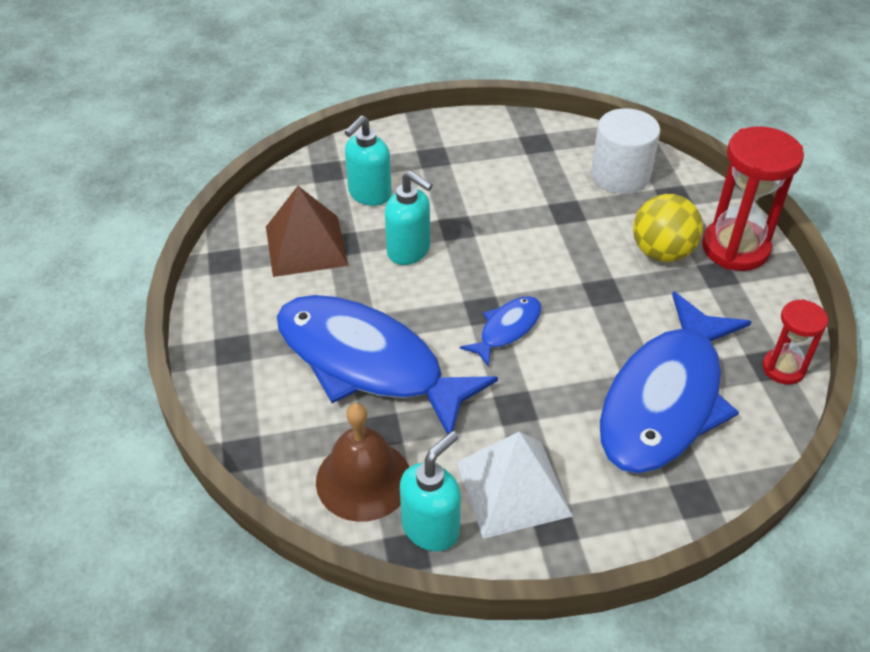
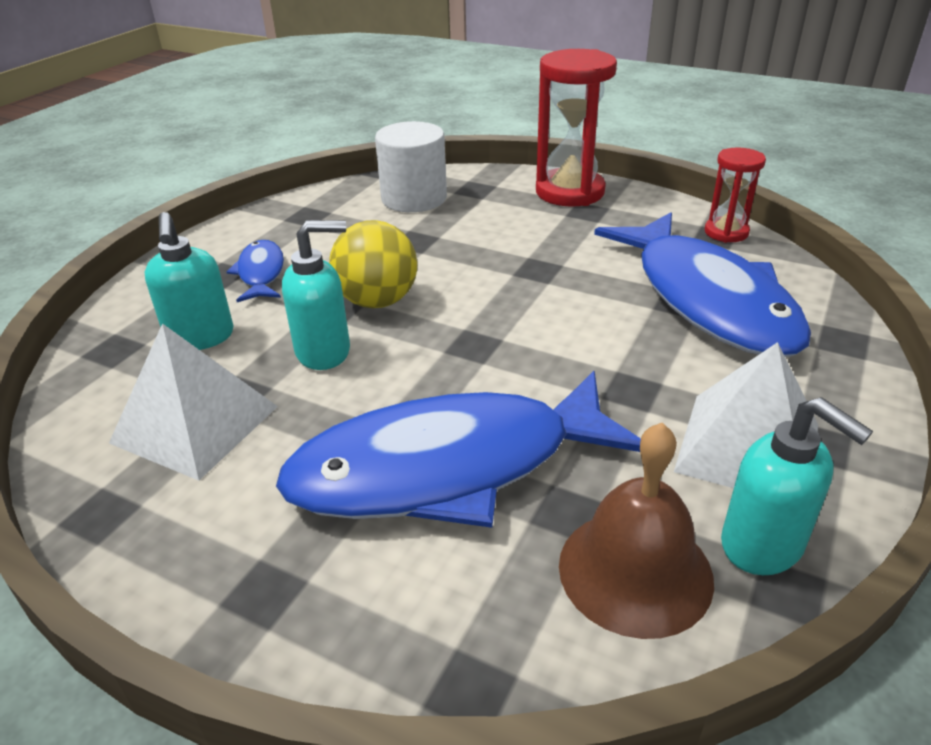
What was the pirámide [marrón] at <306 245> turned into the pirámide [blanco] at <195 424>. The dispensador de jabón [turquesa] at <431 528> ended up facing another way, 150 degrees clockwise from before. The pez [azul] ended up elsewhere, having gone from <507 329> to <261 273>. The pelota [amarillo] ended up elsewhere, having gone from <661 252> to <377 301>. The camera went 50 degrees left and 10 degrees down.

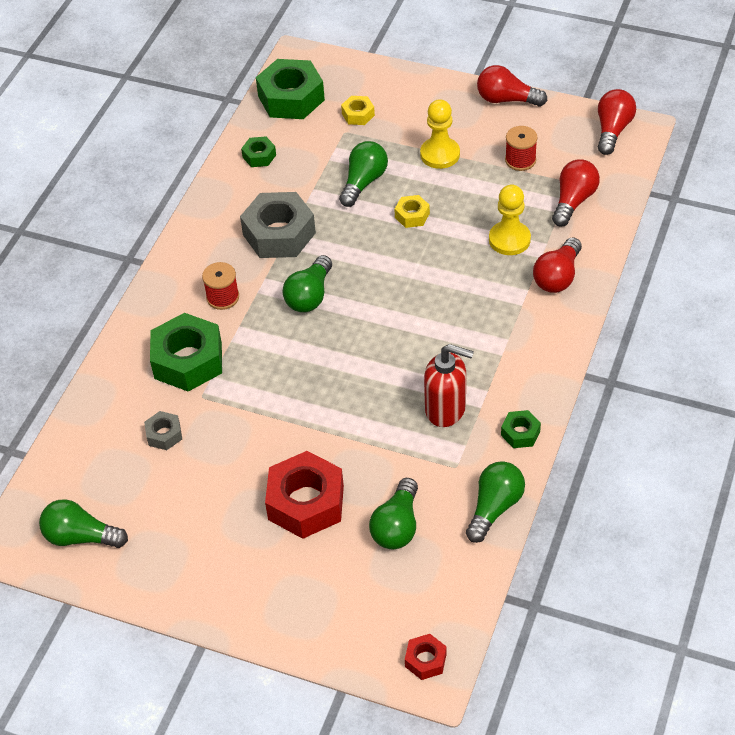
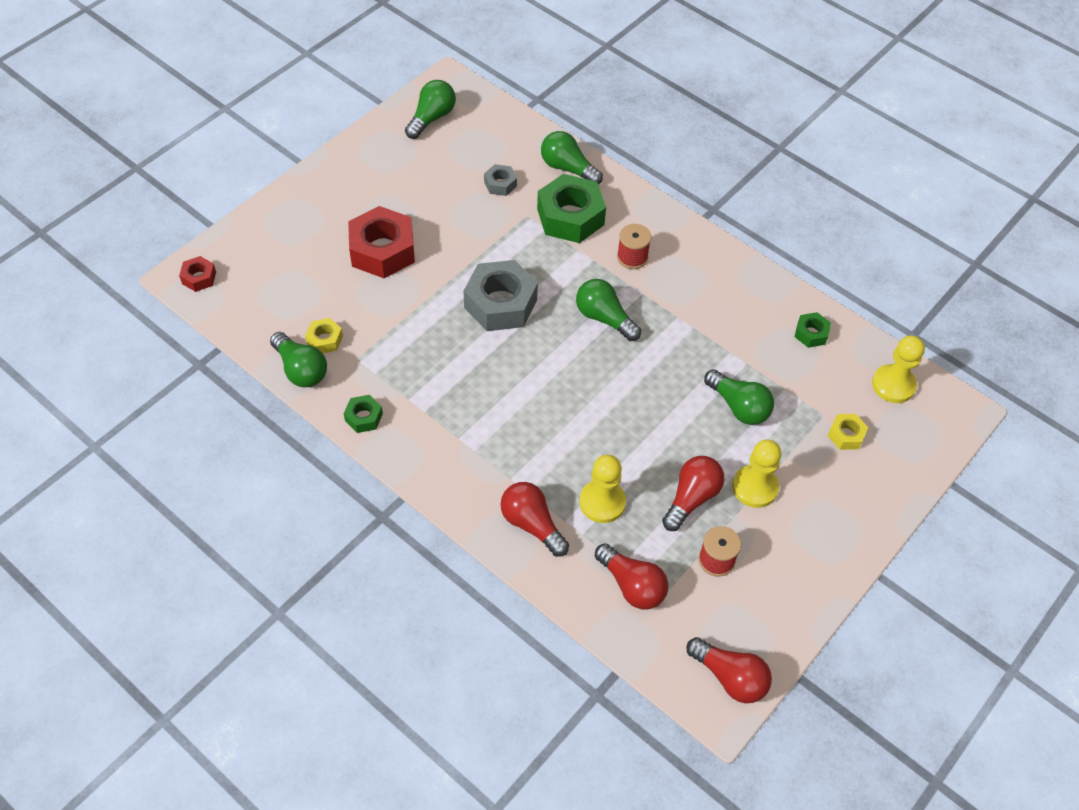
The tuerca [gris] ended up elsewhere, having gone from <279 234> to <500 303>. Where the tuerca [verde] stood at <291 98>, the peón [amarillo] came to stand at <893 385>. The bombilla [verde] ended up elsewhere, having gone from <397 526> to <568 168>. The tuerca [amarillo] ended up elsewhere, having gone from <412 215> to <325 340>. The second view lost the dispensador de jabón [rojo] at <446 409>. The bombilla [rojo] ended up elsewhere, having gone from <506 99> to <691 498>. The camera went 105 degrees right and 5 degrees up.

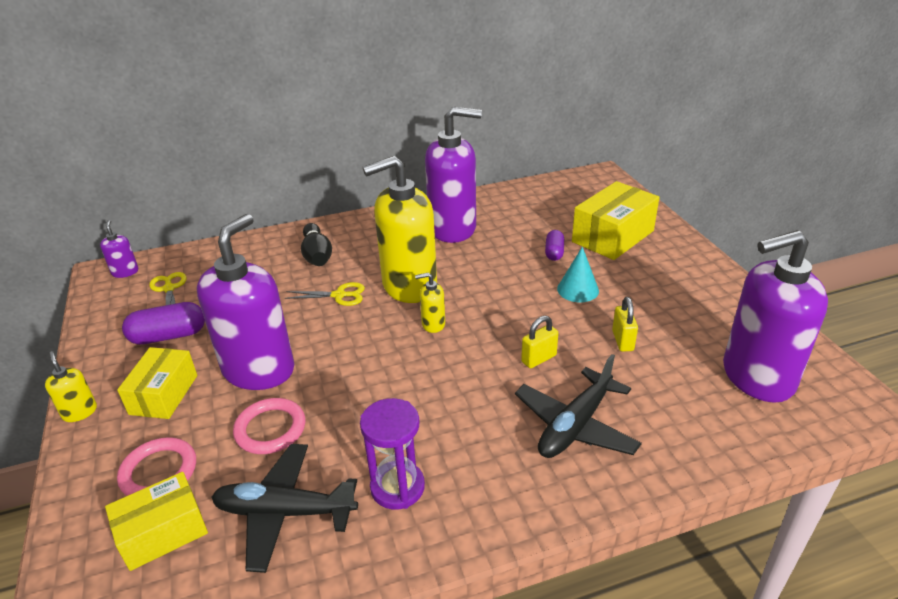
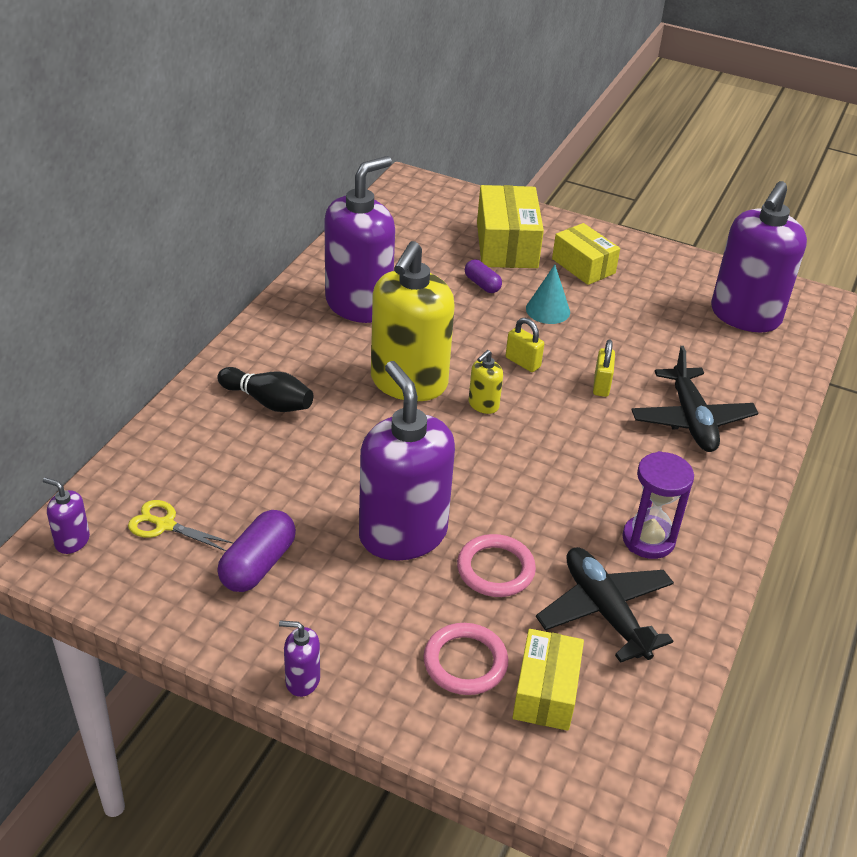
What was the dispensador de jabón [amarillo] at <80 412> turned into the dispensador de jabón [morado] at <302 680>. The caja [amarillo] ended up elsewhere, having gone from <164 394> to <583 266>. The avión [negro] at <285 512> ended up facing another way, 105 degrees clockwise from before. The second view lost the tijeras [amarillo] at <339 295>. The candado [amarillo] ended up elsewhere, having gone from <622 341> to <522 362>. The camera went 50 degrees left and 5 degrees up.

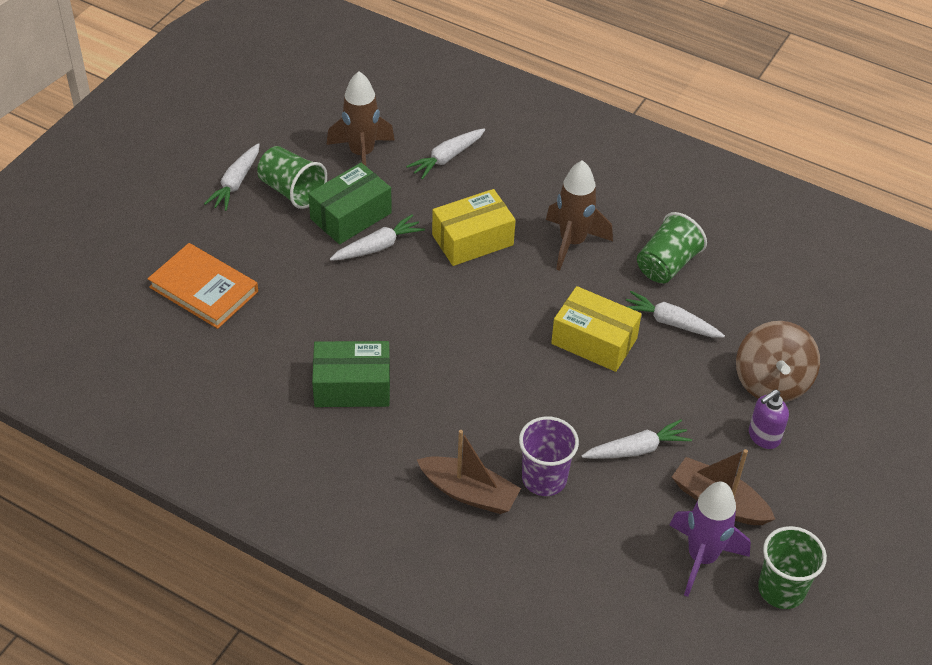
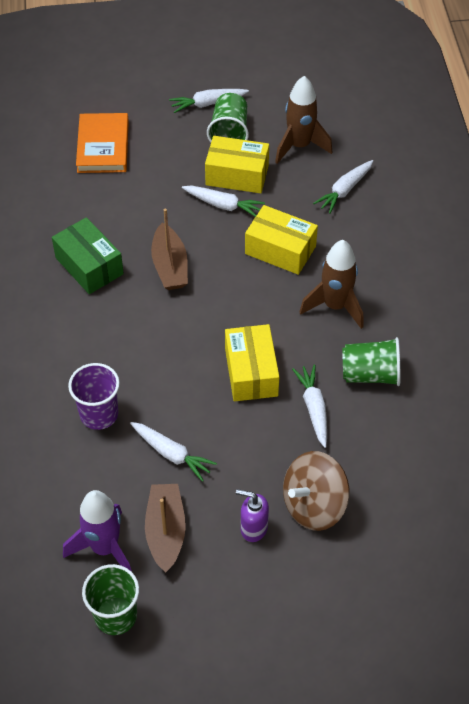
What was the caja [verde] at <351 216> turned into the caja [amarillo] at <237 175>. The zanahoria [blanco] at <447 158> ended up facing another way, 60 degrees counterclockwise from before. The barco [marrón] ended up elsewhere, having gone from <469 492> to <170 266>. The camera went 55 degrees right and 5 degrees up.

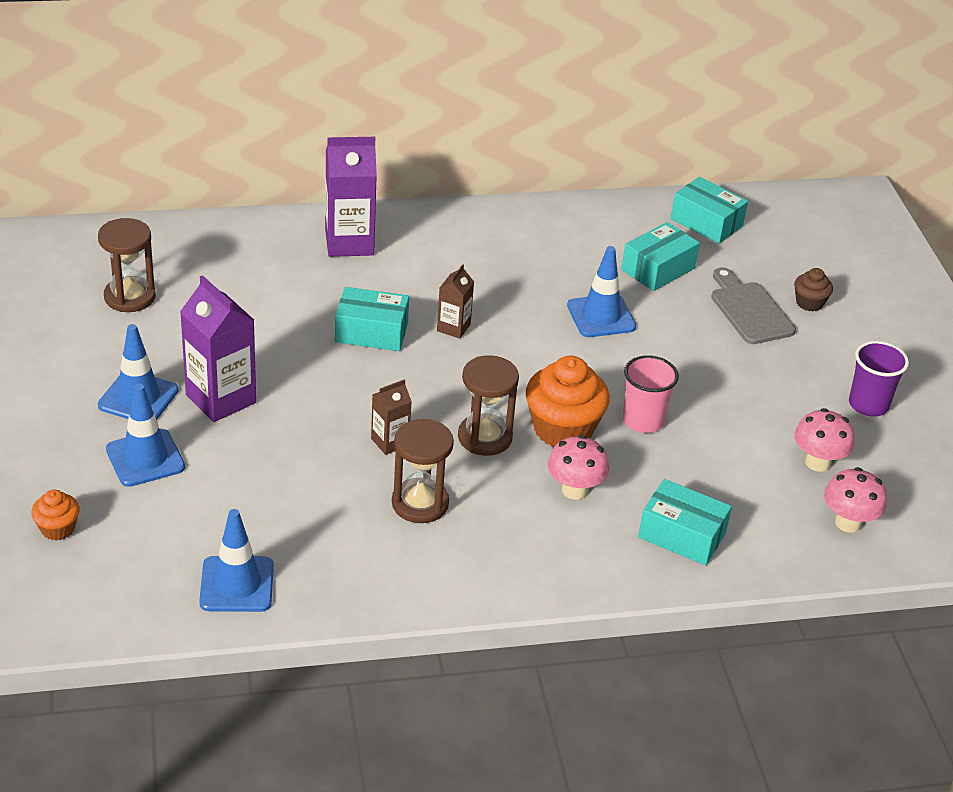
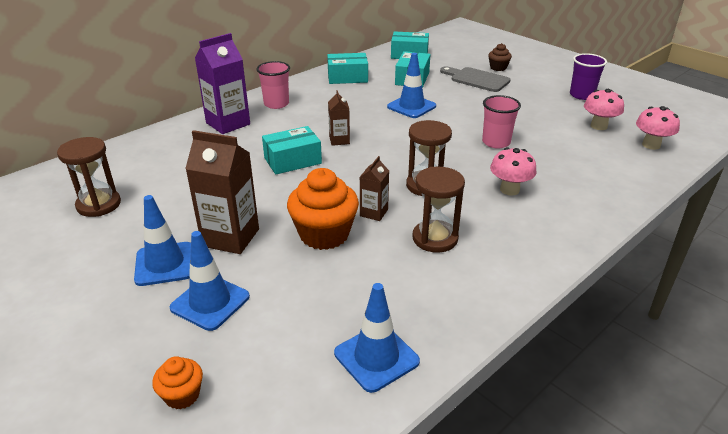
What was the cartón de leche [morado] at <221 399> turned into the cartón de leche [marrón] at <230 237>. The magdalena [naranja] ended up elsewhere, having gone from <563 429> to <324 234>. The caja [turquesa] ended up elsewhere, having gone from <682 535> to <347 77>. The second view gained the vaso [rosa] at <276 104>. The camera went 30 degrees left and 5 degrees down.

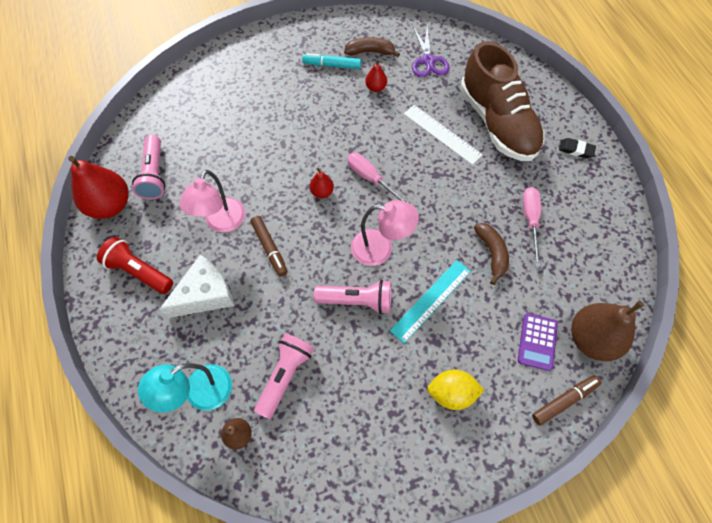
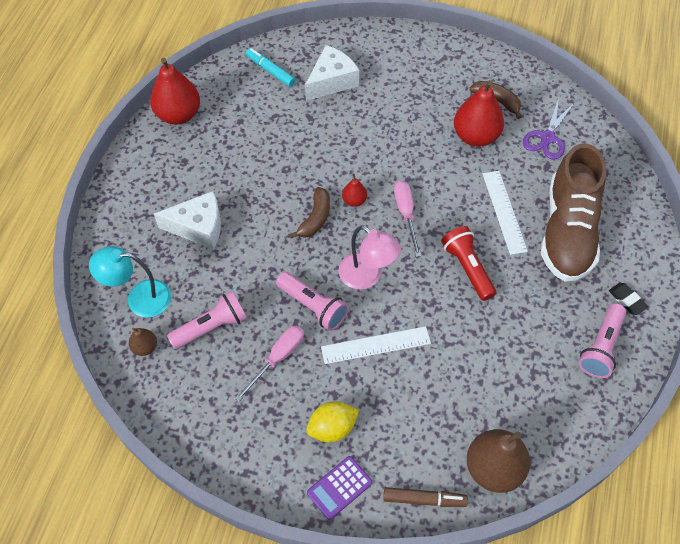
The lámpara de mano [rojo] ended up elsewhere, having gone from <139 271> to <467 268>. The lámpara de mano [rosa] ended up elsewhere, having gone from <154 175> to <601 347>. The second view lost the lámpara [rosa] at <221 223>. The second view lost the rotulador [marrón] at <270 248>. The rotulador [turquesa] ended up elsewhere, having gone from <332 65> to <270 71>. The size of the pera [rojo] at <376 87> changed by a factor of 2.07. What was the regla [turquesa] at <431 300> turned into the regla [blanco] at <375 345>. The limón [amarillo] at <451 393> ended up facing another way, 60 degrees counterclockwise from before. The plátano [marrón] ended up elsewhere, having gone from <491 253> to <315 218>. The calculadora [morado] ended up elsewhere, having gone from <537 342> to <339 487>. The destornillador [rosa] ended up elsewhere, having gone from <530 221> to <278 358>. The second view gained the queso [blanco] at <331 81>. The camera went 35 degrees right and 5 degrees down.

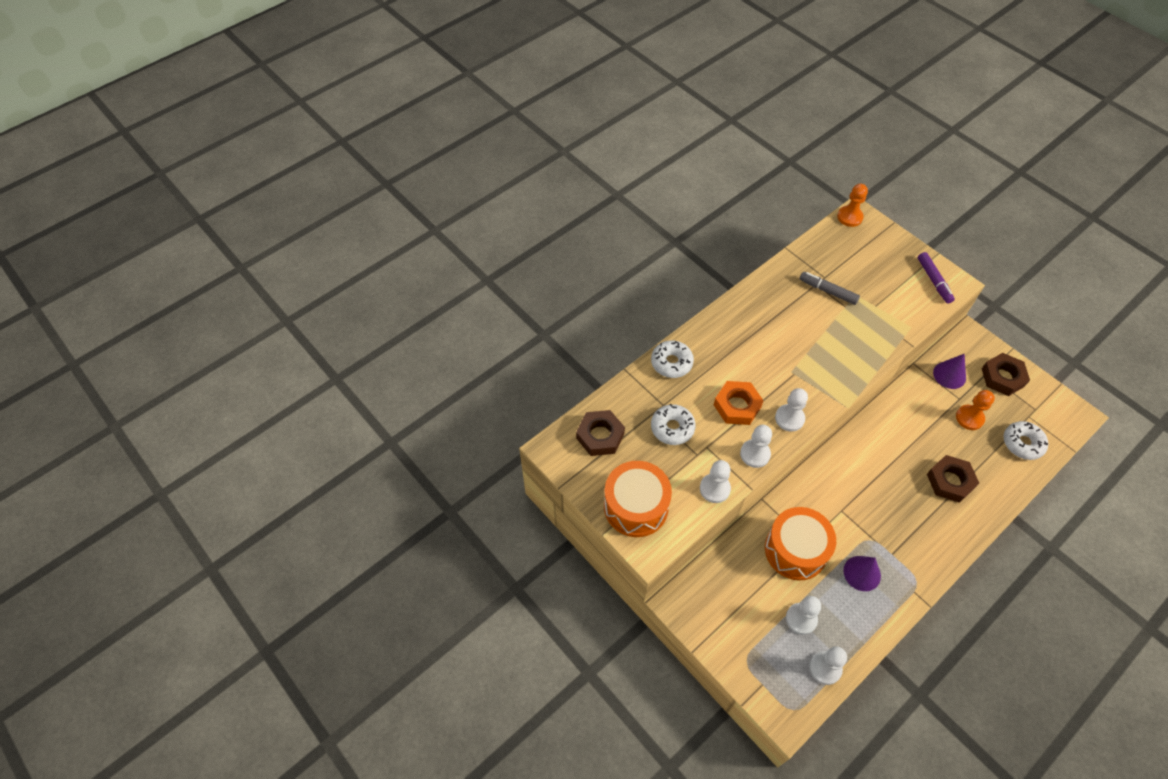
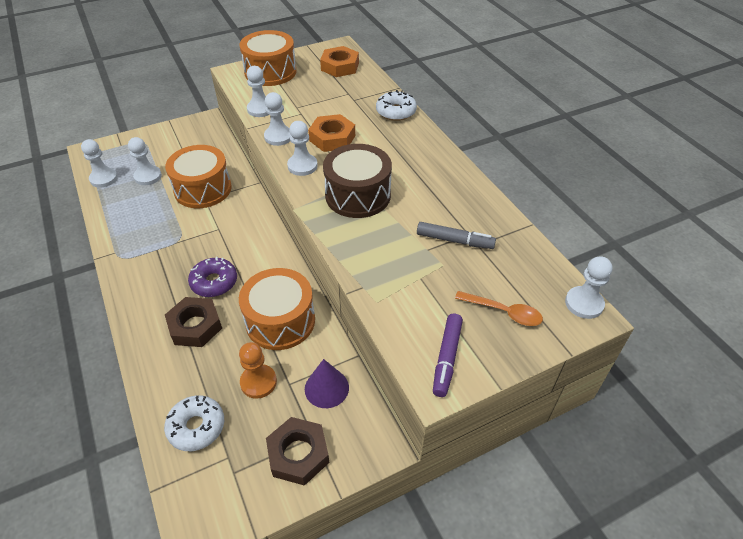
What was the tuerca [marrón] at <600 436> turned into the tuerca [naranja] at <340 66>. The second view lost the rosquilla [blanco] at <672 428>. The rotulador [gris] at <828 291> ended up facing another way, 60 degrees clockwise from before. What was the peón [naranja] at <849 217> turned into the peón [blanco] at <584 303>. The second view lost the cono [morado] at <862 573>. The rotulador [morado] at <934 281> ended up facing another way, 75 degrees counterclockwise from before. The second view gained the rosquilla [morado] at <214 282>. The second view gained the tambor [naranja] at <280 321>. The second view gained the tambor [marrón] at <358 195>. The second view gained the cuchara [naranja] at <504 312>. The camera went 105 degrees right and 10 degrees down.

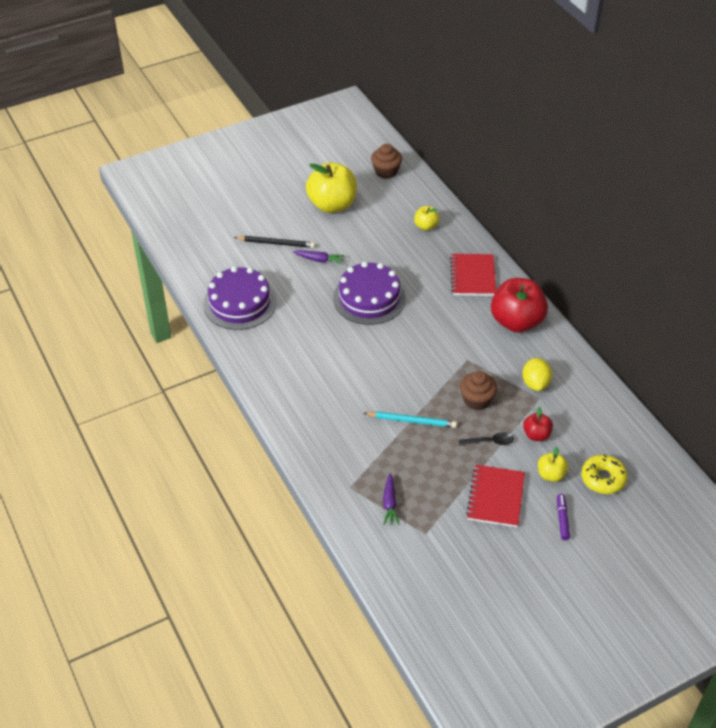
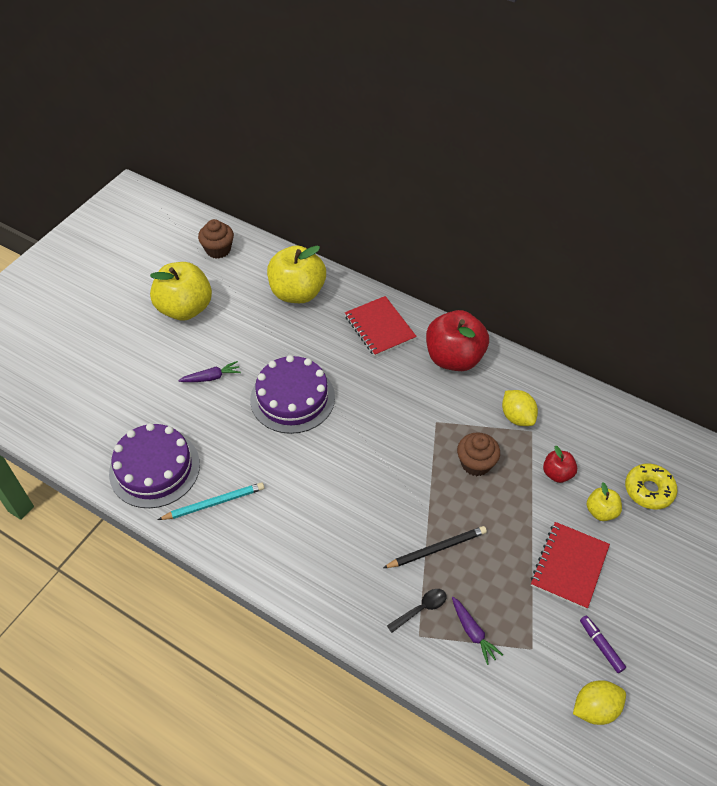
The lápiz [negro] ended up elsewhere, having gone from <276 243> to <436 548>. The lápiz [turquesa] ended up elsewhere, having gone from <412 421> to <214 503>. The size of the manzana [amarillo] at <426 226> changed by a factor of 2.06. The cuchara [negro] ended up elsewhere, having gone from <490 442> to <421 609>. The cuaderno [rojo] at <495 497> ended up facing another way, 45 degrees clockwise from before. The rotulador [morado] ended up elsewhere, having gone from <562 519> to <601 646>. The second view gained the limón [amarillo] at <595 708>. The camera went 30 degrees left and 5 degrees up.

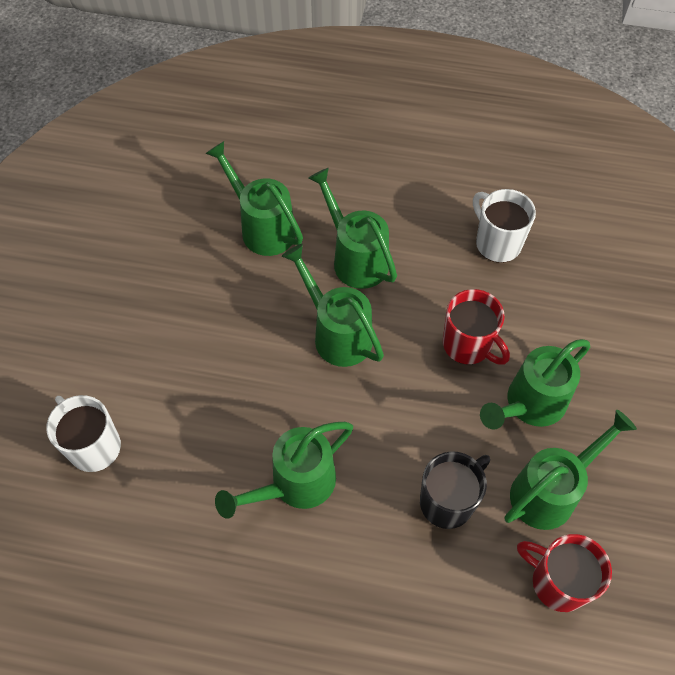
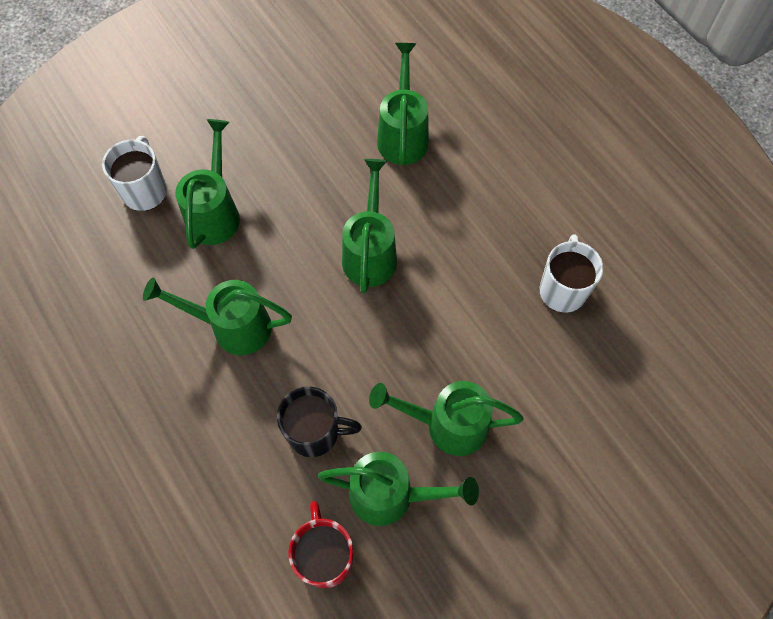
The regadera [verde] ended up elsewhere, having gone from <355 258> to <215 212>. The second view lost the taza [rojo] at <468 345>. The camera went 45 degrees right and 5 degrees up.

